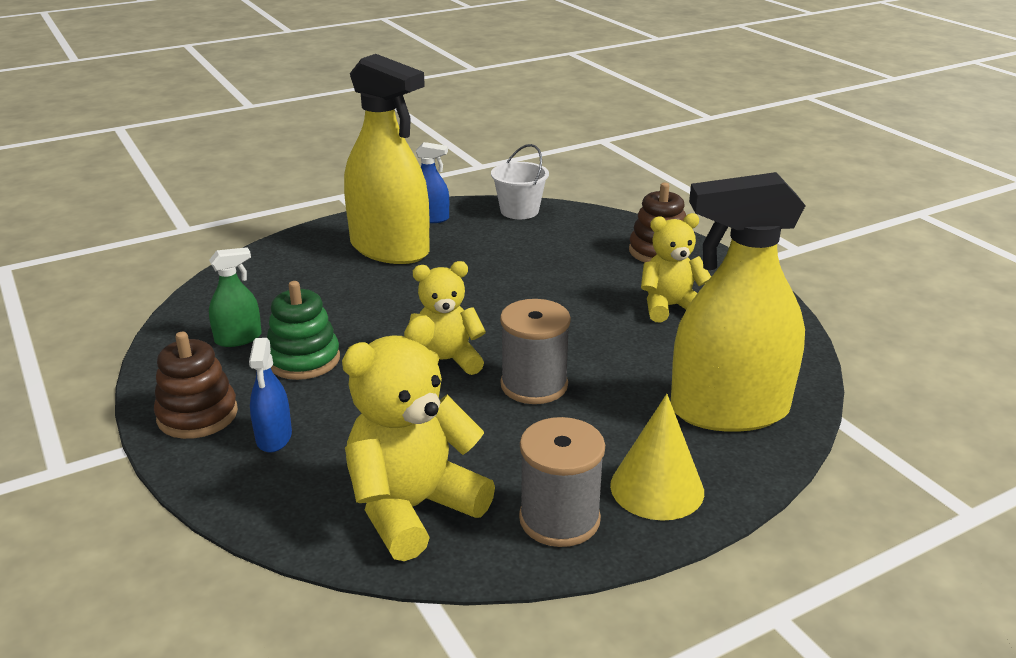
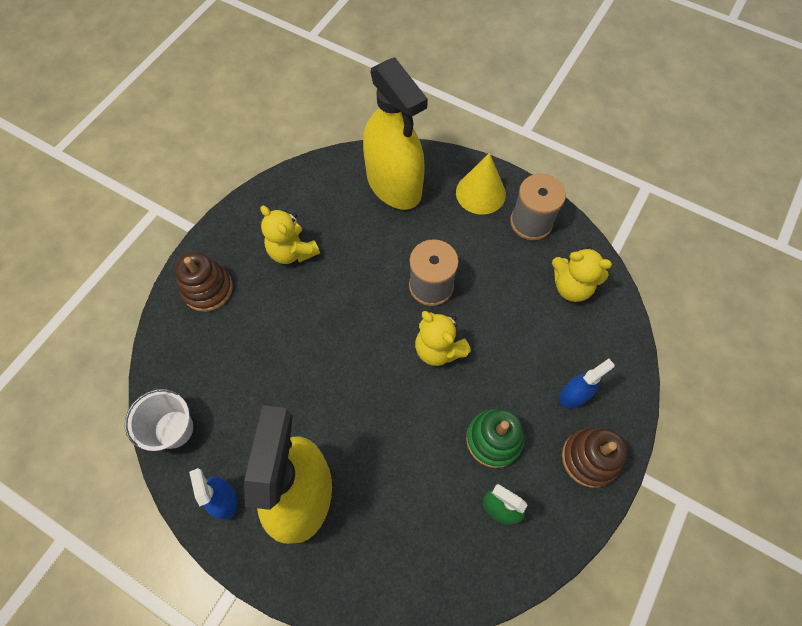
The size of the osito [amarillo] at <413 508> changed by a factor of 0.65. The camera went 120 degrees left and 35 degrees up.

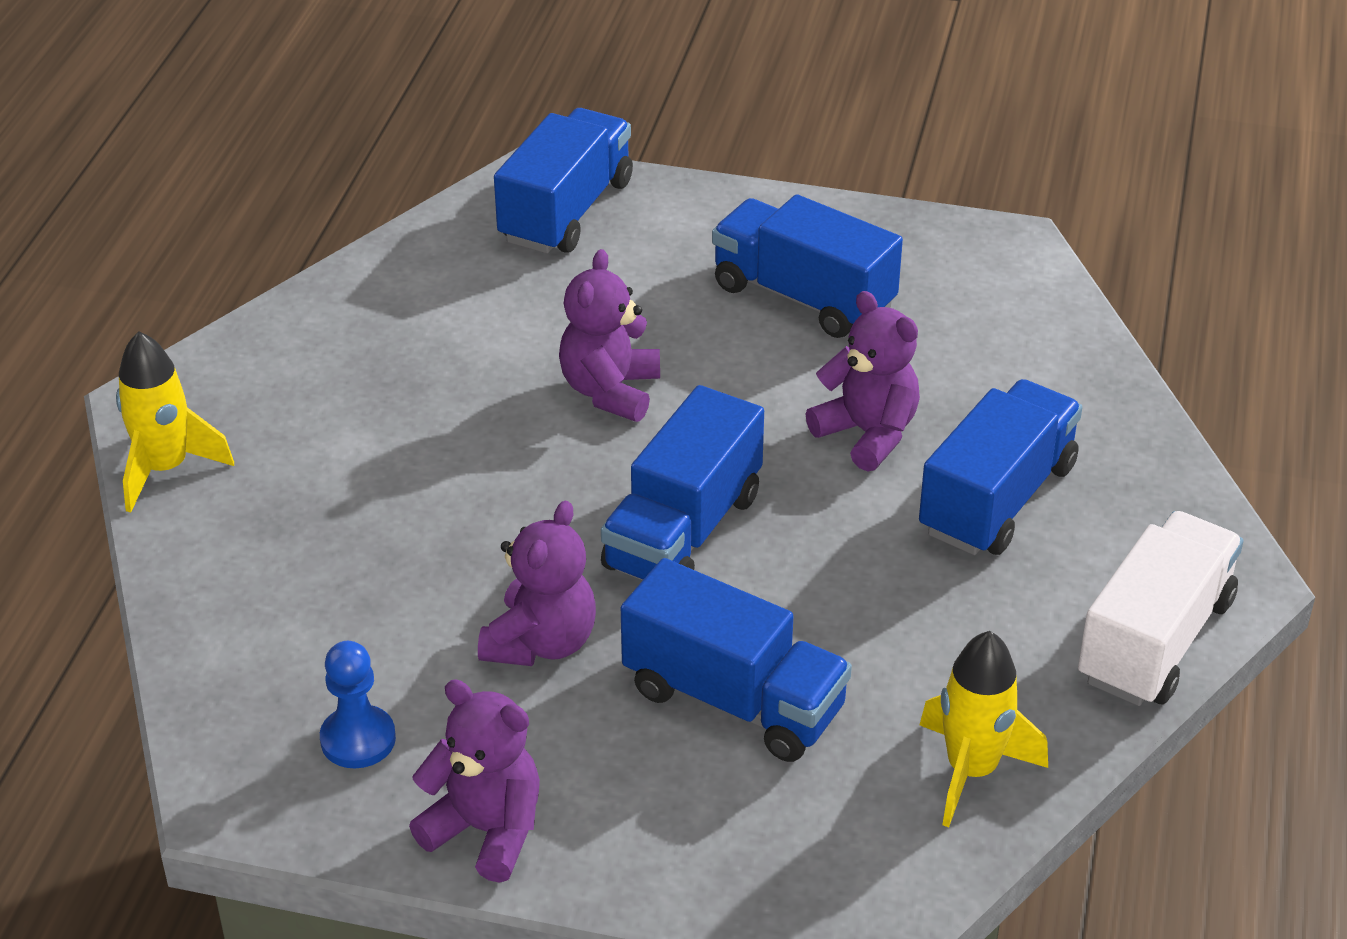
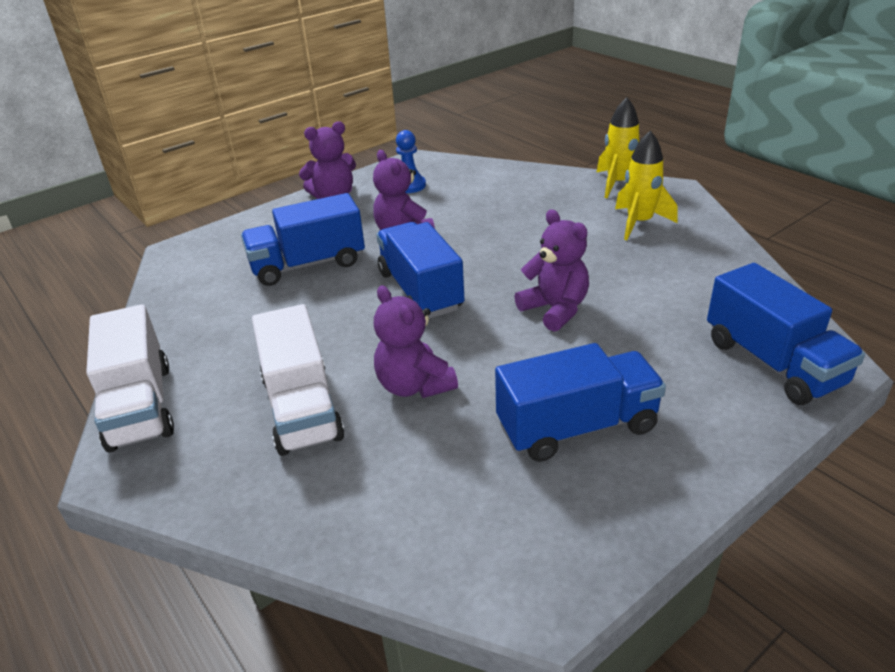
The osito [morado] at <867 434> ended up facing another way, 60 degrees clockwise from before. What was the camión [azul] at <997 499> turned into the camión [blanco] at <302 408>. The cohete [amarillo] ended up elsewhere, having gone from <971 771> to <639 223>. The camera went 130 degrees right and 5 degrees down.

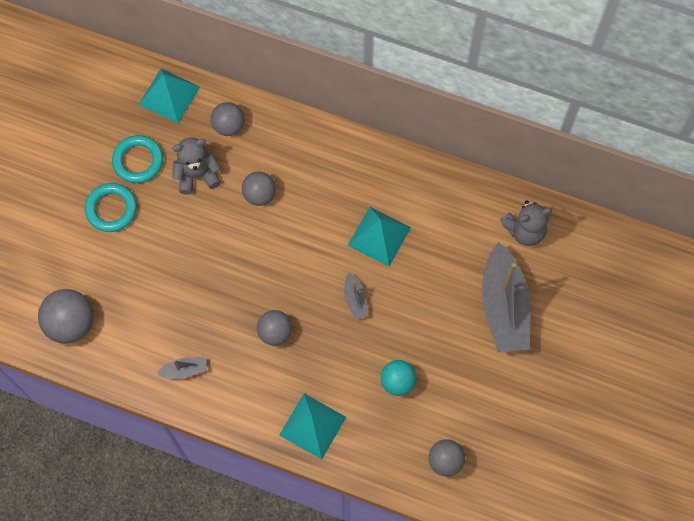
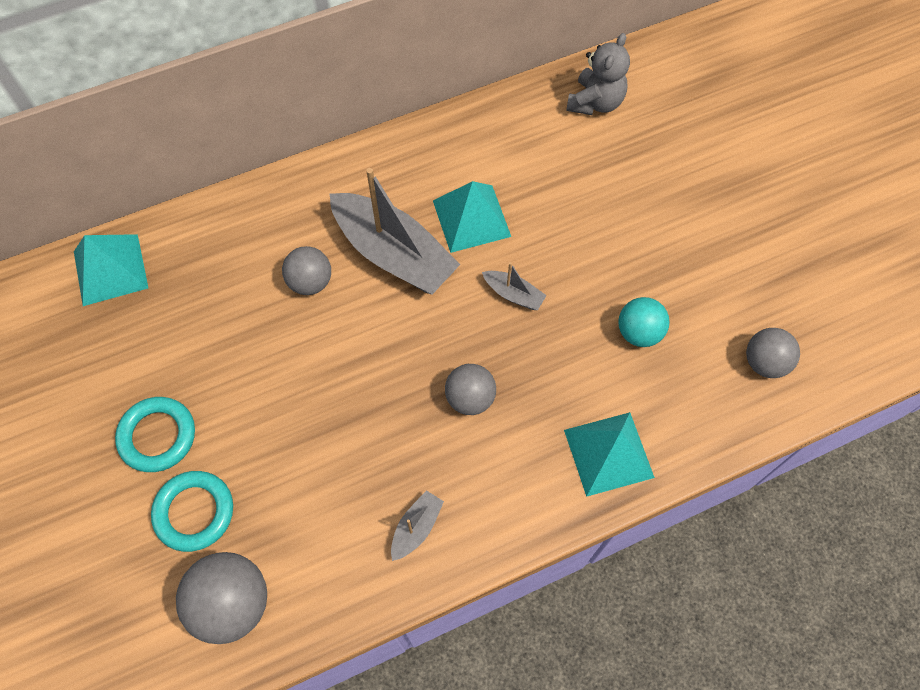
The anillo [turquesa] ended up elsewhere, having gone from <138 161> to <194 512>. The second view lost the osito [gris] at <197 175>. The second view lost the pelota [gris] at <228 126>. The barco [gris] ended up elsewhere, having gone from <504 307> to <394 254>. The camera went 45 degrees left and 5 degrees down.

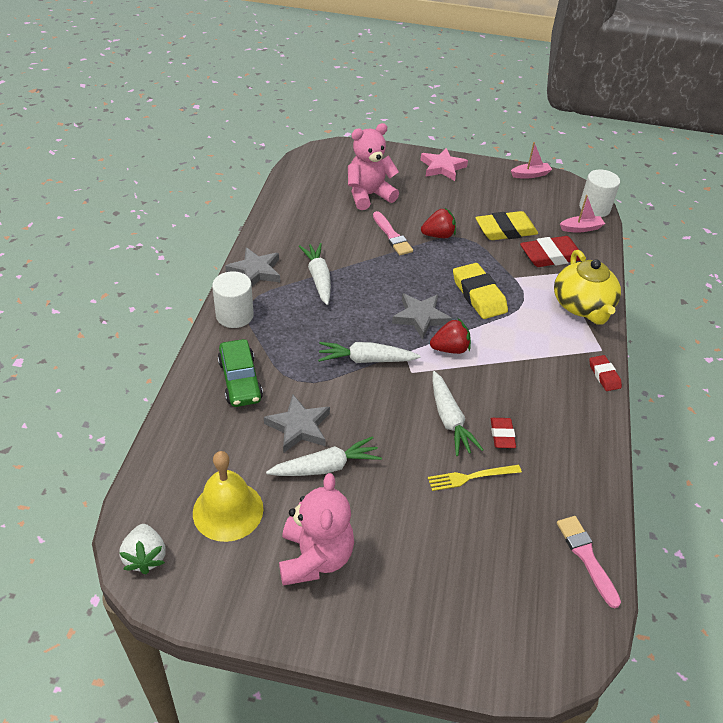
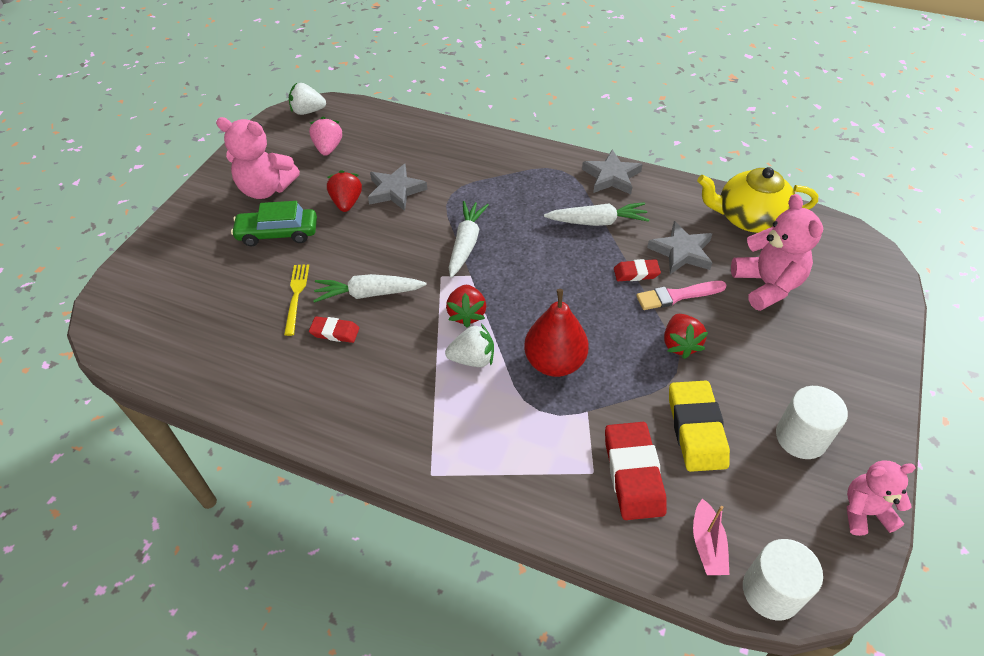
Where the campana [amarillo] stood at <228 510>, the fresa [rosa] came to stand at <328 148>. The cilindro [blanco] ended up elsewhere, having gone from <234 315> to <801 437>. The coche [verde] ended up elsewhere, having gone from <240 380> to <278 233>. Where the zanahoria [blanco] stood at <326 467>, the fresa [rojo] came to stand at <347 203>. The estrella [gris] ended up elsewhere, having gone from <420 317> to <681 252>. The second view lost the estrella [rosa] at <442 167>. Where the goma de borrar [amarillo] stood at <479 295>, the pera [rojo] came to stand at <555 362>. Where the barco [rosa] stood at <530 175>, the osito [rosa] came to stand at <864 512>. The tetera [amarillo] ended up elsewhere, having gone from <582 306> to <749 218>. The second view lost the pincel [rosa] at <586 557>. The goma de borrar [rojo] ended up elsewhere, having gone from <604 375> to <636 273>. The second view gained the fresa [blanco] at <473 359>. The camera went 105 degrees right and 5 degrees up.

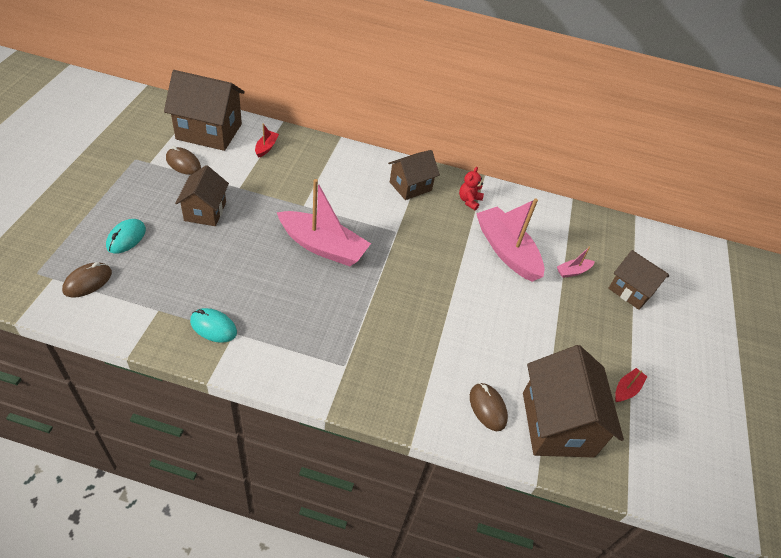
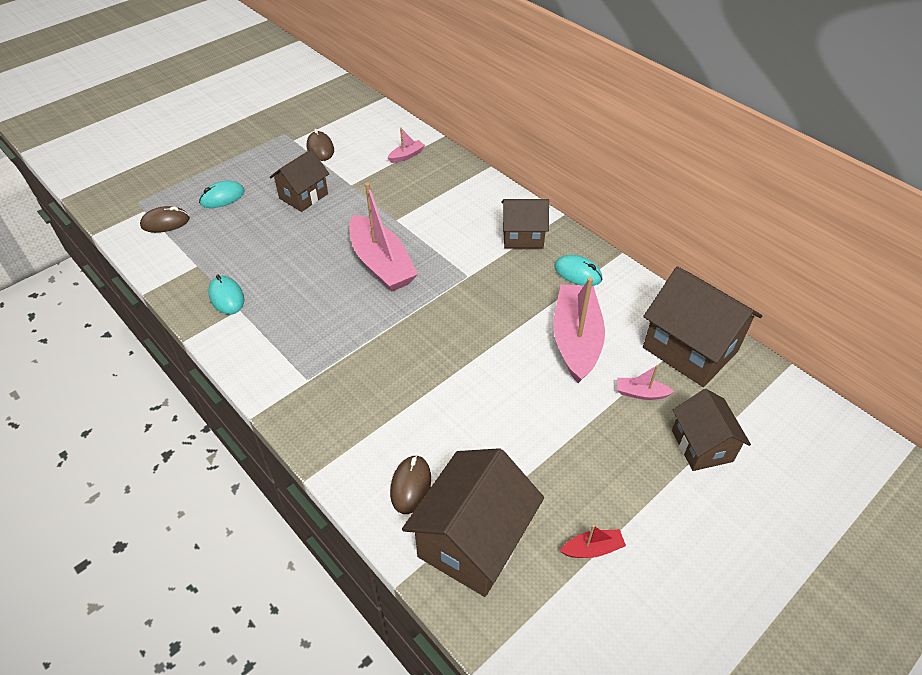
The casa [marrón] ended up elsewhere, having gone from <209 131> to <690 349>. What was the barco [rojo] at <266 147> turned into the barco [rosa] at <406 156>. Where the osito [rojo] stood at <469 201>, the ratón [turquesa] came to stand at <578 273>. The camera went 40 degrees right and 0 degrees up.

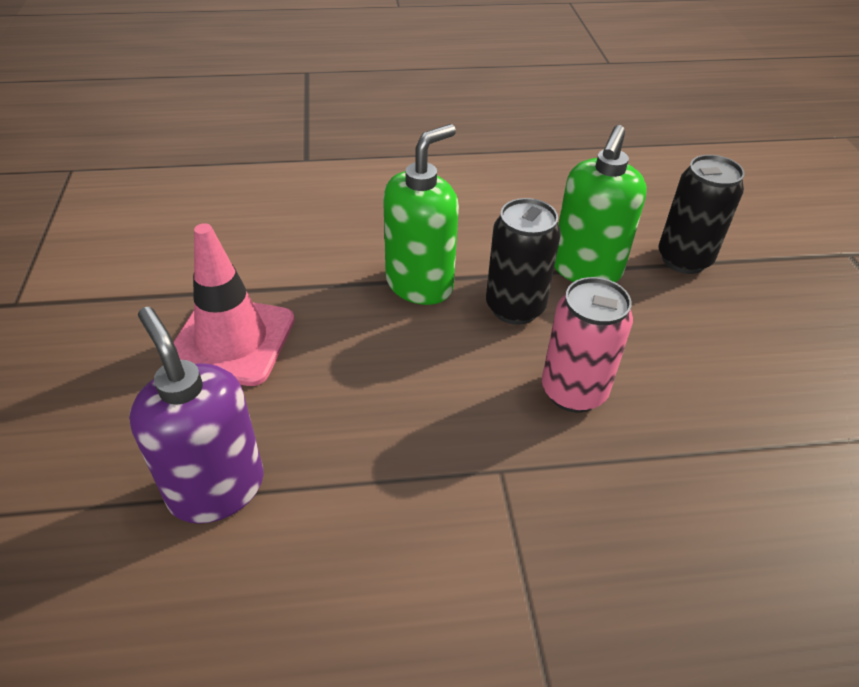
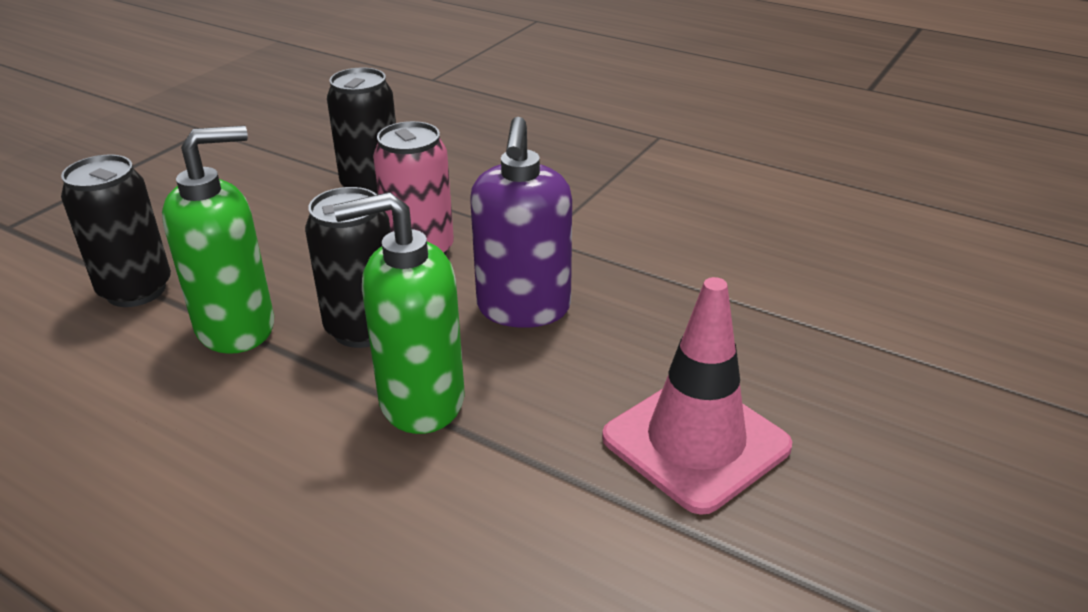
The dispensador de jabón [morado] ended up elsewhere, having gone from <216 488> to <523 308>. The second view gained the lata [negro] at <372 187>. The camera went 140 degrees left and 10 degrees down.

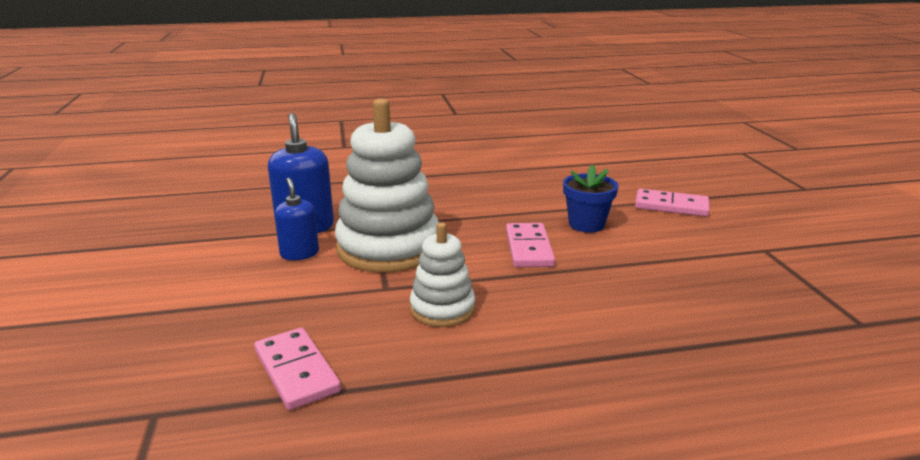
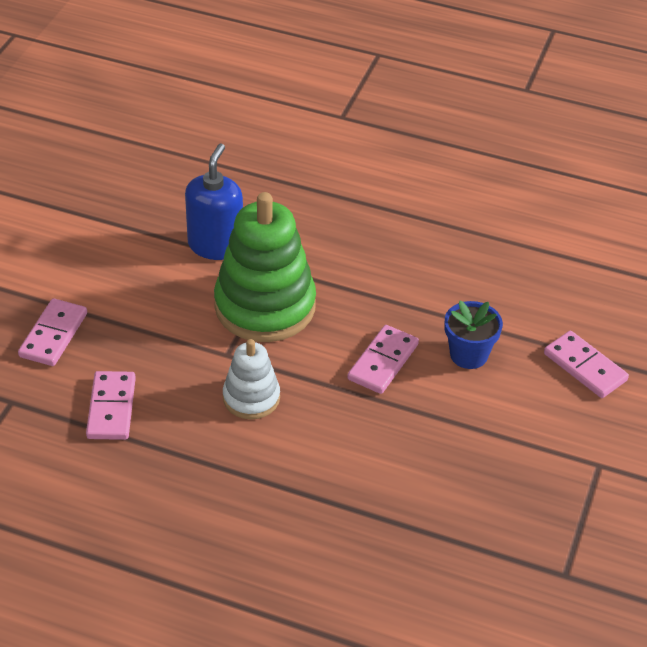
The second view lost the dispensador de jabón [azul] at <299 253>. What was the juguete apilable [blanco] at <388 248> turned into the juguete apilable [verde] at <265 306>. The second view gained the ficha de dominó [rosa] at <53 335>. The camera went 30 degrees right and 20 degrees up.

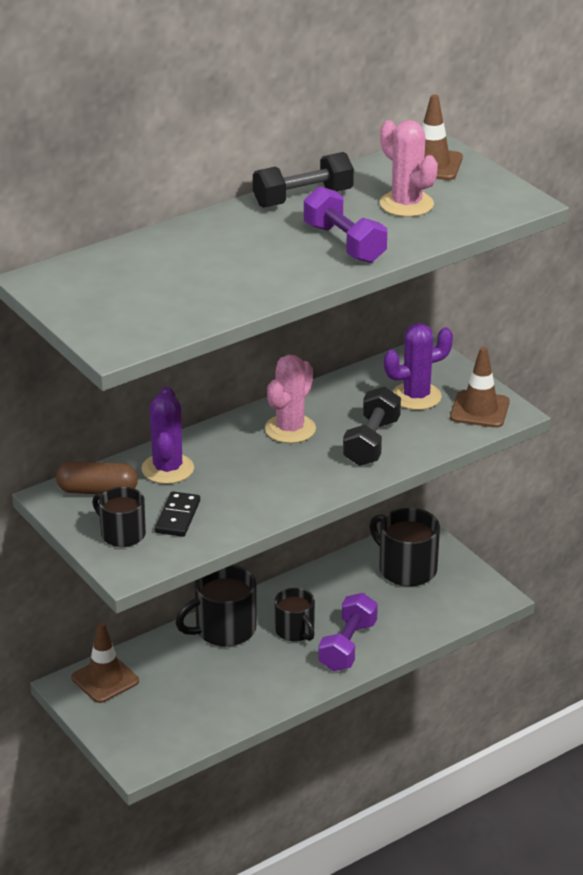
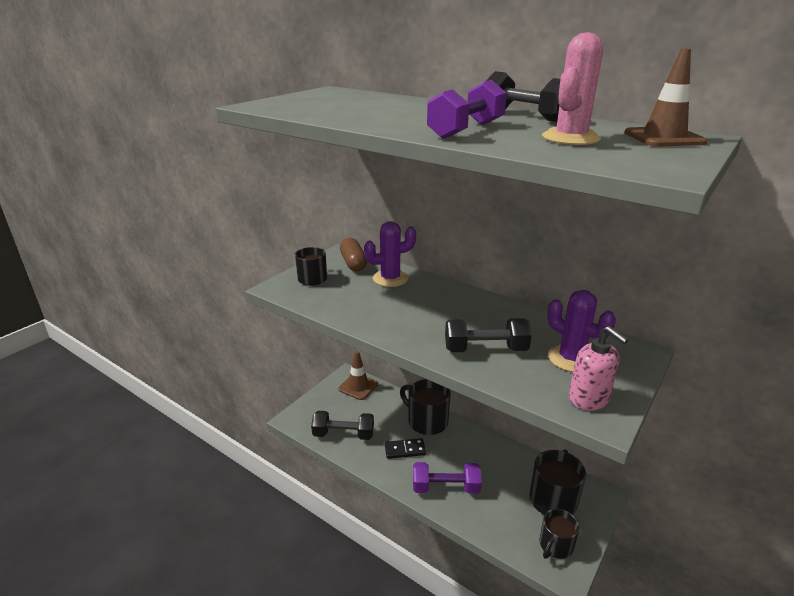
The ficha de dominó [negro] ended up elsewhere, having gone from <177 517> to <405 450>. The second view lost the cactus [rosa] at <290 429>. The taza [negro] ended up elsewhere, having gone from <295 631> to <555 545>. Where the cono de tráfico [marrón] stood at <479 410>, the dispensador de jabón [rosa] came to stand at <589 399>. The second view gained the mancuerna [negro] at <343 434>. The camera went 70 degrees right and 5 degrees down.

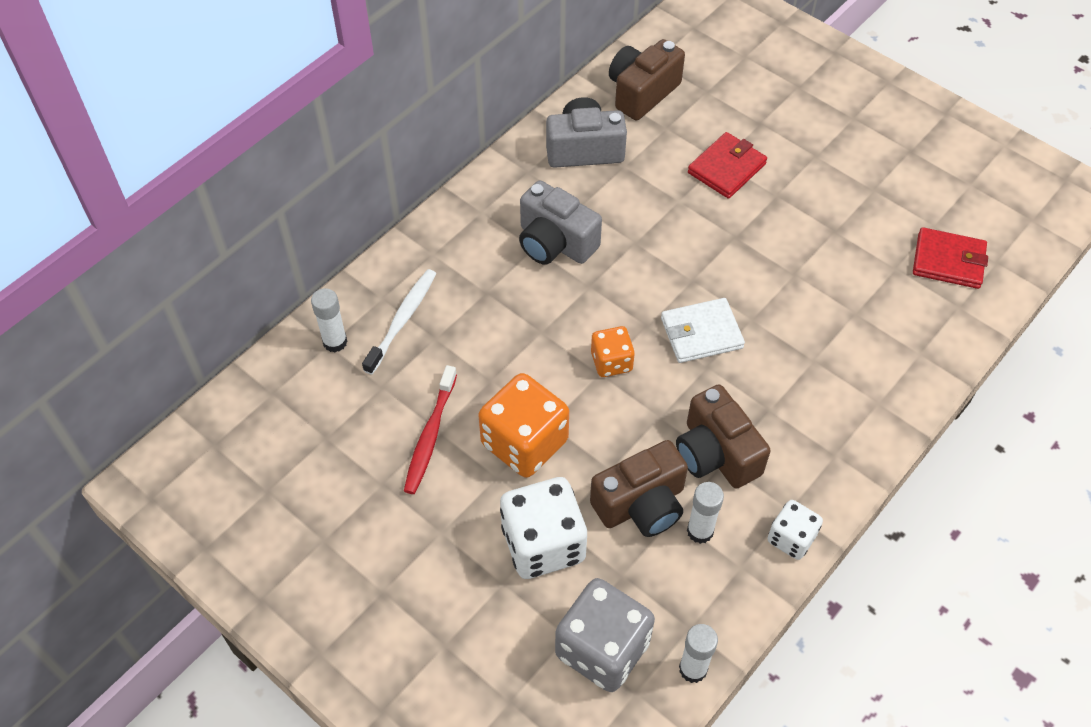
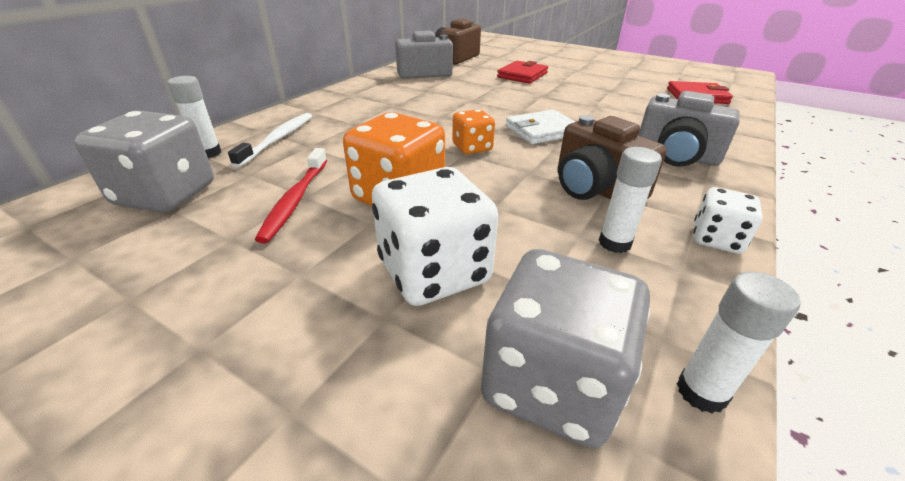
The cámara [gris] ended up elsewhere, having gone from <555 243> to <675 156>. The second view lost the cámara [marrón] at <641 504>. The second view gained the dado [gris] at <166 195>. The camera went 10 degrees left and 20 degrees down.

